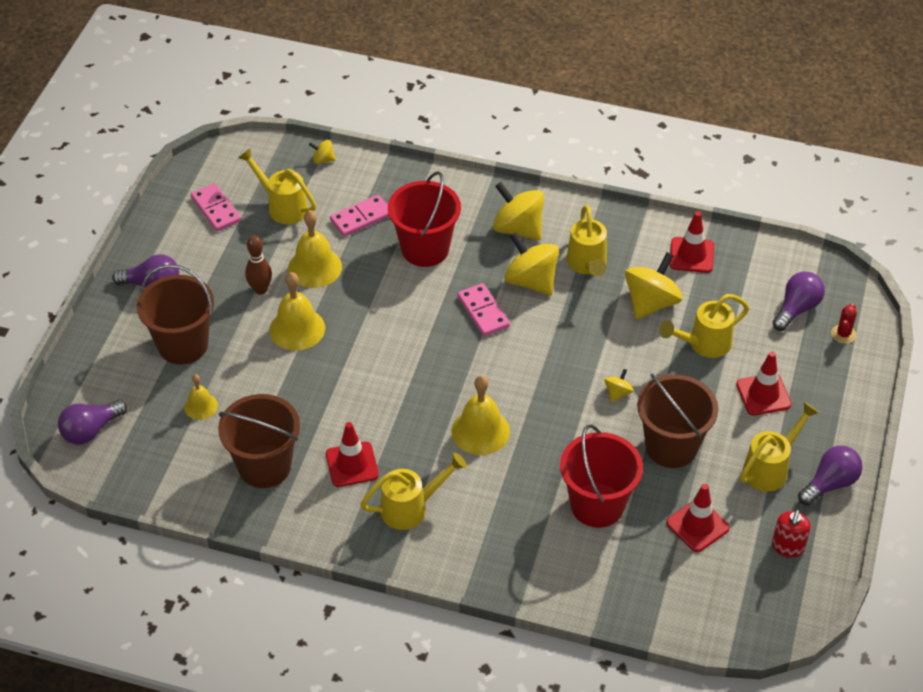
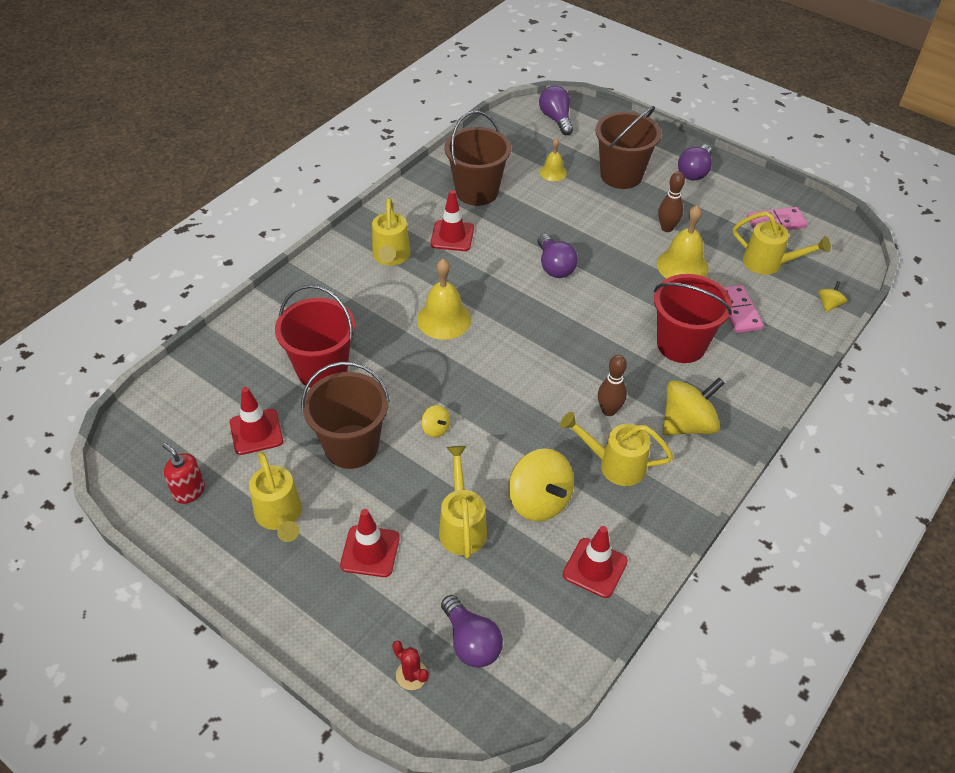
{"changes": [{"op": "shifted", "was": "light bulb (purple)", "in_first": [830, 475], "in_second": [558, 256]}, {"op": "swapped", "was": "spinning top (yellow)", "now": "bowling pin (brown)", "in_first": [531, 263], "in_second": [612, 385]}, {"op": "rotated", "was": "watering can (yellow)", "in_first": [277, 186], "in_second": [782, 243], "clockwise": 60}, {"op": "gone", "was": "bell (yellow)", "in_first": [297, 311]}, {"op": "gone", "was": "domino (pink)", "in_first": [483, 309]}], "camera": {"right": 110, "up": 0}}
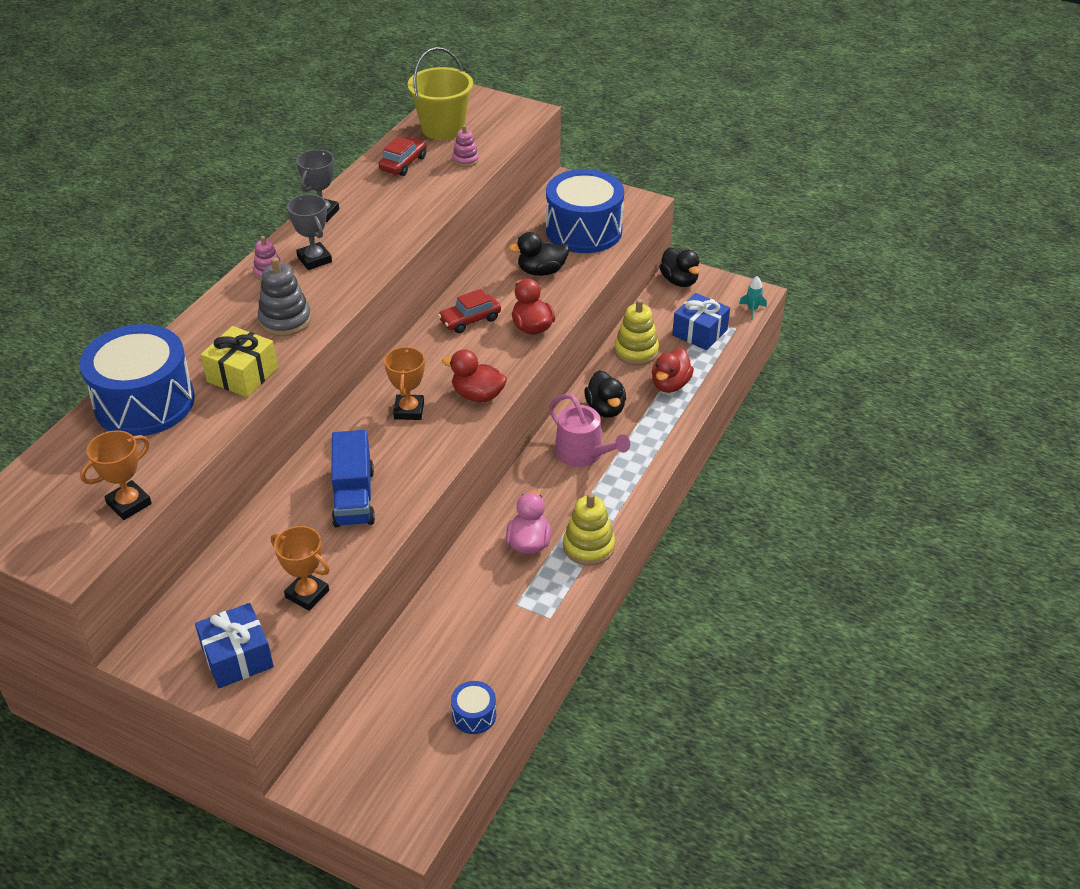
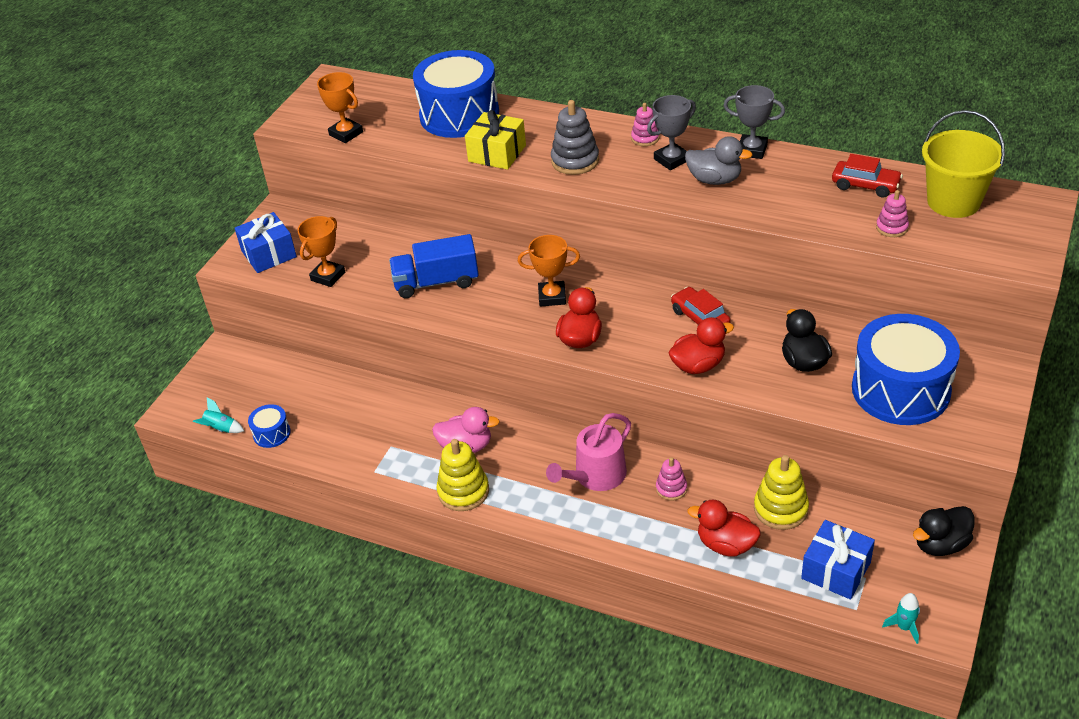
{"changes": [{"op": "new", "now": "rocket (turquoise)", "in_second": [218, 415]}, {"op": "swapped", "was": "duck (black)", "now": "stacking toy (pink)", "in_first": [605, 394], "in_second": [671, 479]}, {"op": "new", "now": "duck (grey)", "in_second": [719, 160]}], "camera": {"right": 90, "up": 0}}
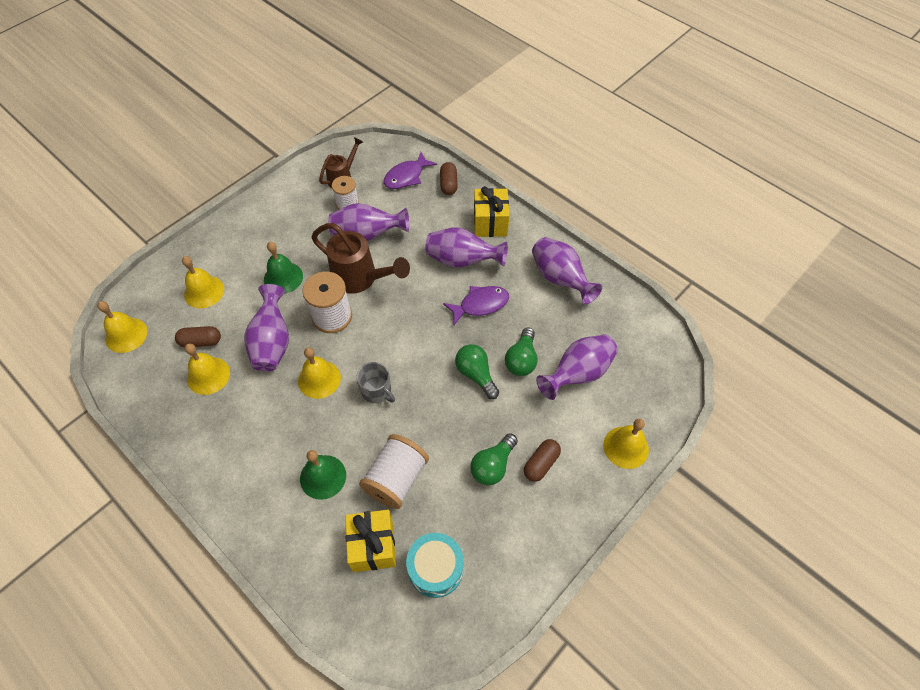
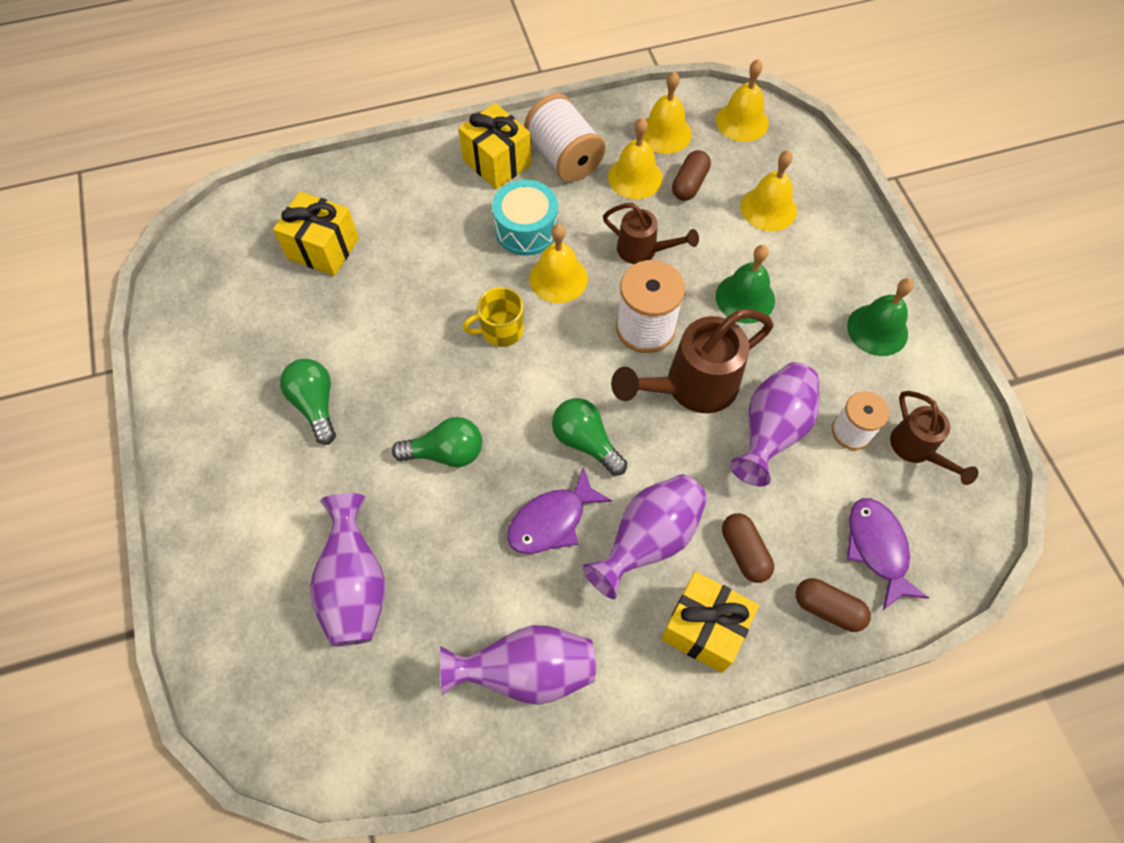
{"changes": [{"op": "new", "now": "gift (yellow)", "in_second": [495, 146]}, {"op": "repainted", "was": "mug (grey)", "now": "mug (yellow)", "in_first": [376, 382], "in_second": [493, 317]}, {"op": "shifted", "was": "drum (turquoise)", "in_first": [435, 565], "in_second": [525, 218]}, {"op": "rotated", "was": "fish (purple)", "in_first": [476, 305], "in_second": [559, 510], "clockwise": 45}, {"op": "shifted", "was": "spool (white)", "in_first": [394, 471], "in_second": [565, 137]}, {"op": "shifted", "was": "light bulb (green)", "in_first": [521, 351], "in_second": [589, 437]}, {"op": "swapped", "was": "vase (purple)", "now": "watering can (brown)", "in_first": [266, 328], "in_second": [651, 233]}, {"op": "shifted", "was": "bell (yellow)", "in_first": [626, 444], "in_second": [667, 112]}, {"op": "shifted", "was": "capsule (brown)", "in_first": [542, 460], "in_second": [748, 548]}, {"op": "shifted", "was": "bell (green)", "in_first": [323, 475], "in_second": [880, 317]}], "camera": {"right": 120, "up": 5}}
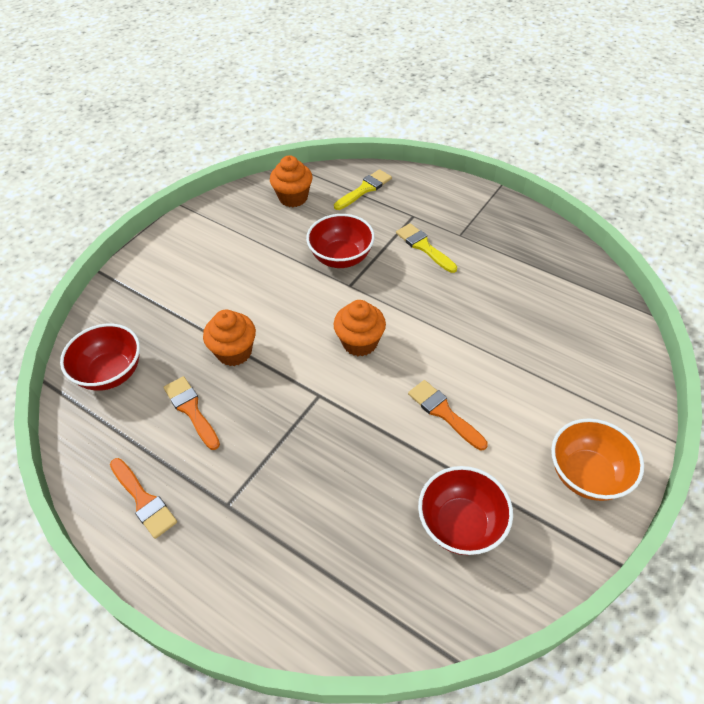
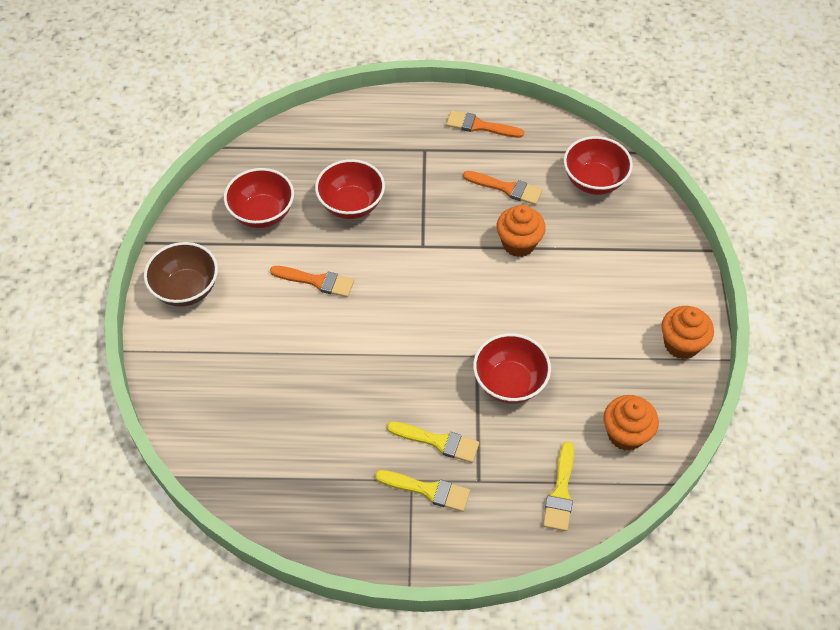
{"changes": [{"op": "repainted", "was": "bowl (orange)", "now": "bowl (brown)", "in_first": [597, 460], "in_second": [181, 274]}, {"op": "new", "now": "bowl (red)", "in_second": [350, 189]}, {"op": "new", "now": "brush (yellow)", "in_second": [422, 491]}, {"op": "shifted", "was": "cupcake (orange)", "in_first": [360, 328], "in_second": [687, 332]}], "camera": {"right": 145, "up": 5}}
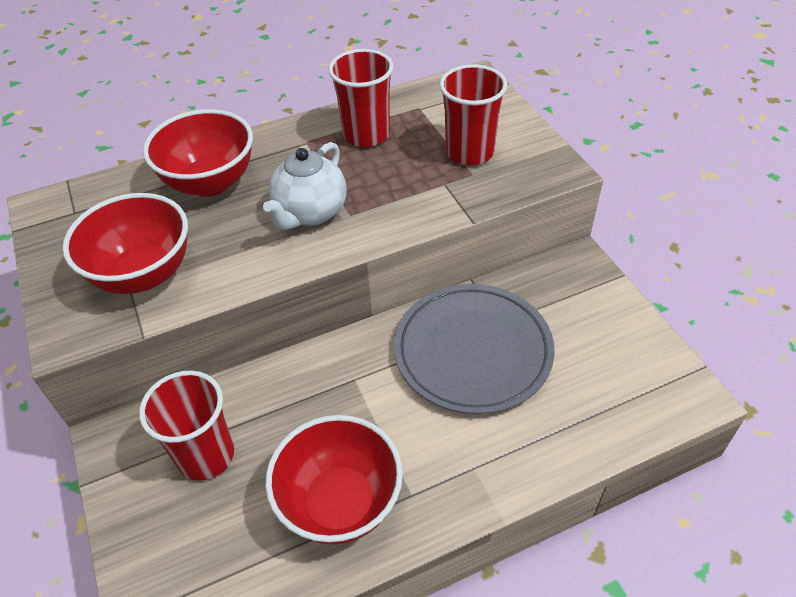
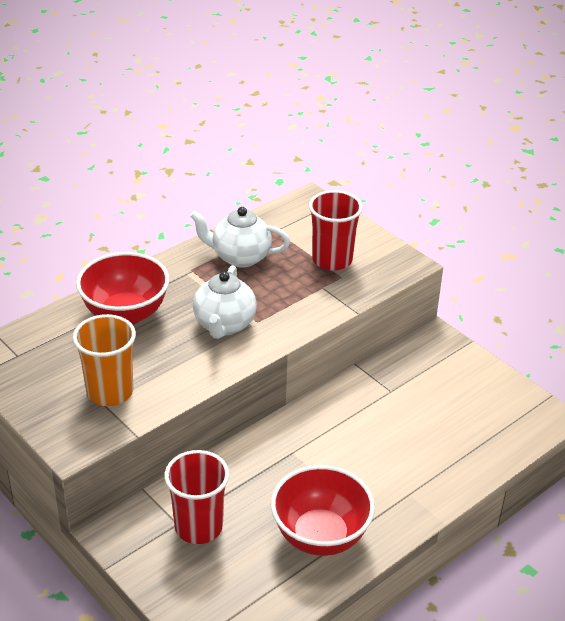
{"changes": [{"op": "swapped", "was": "bowl (red)", "now": "cup (orange)", "in_first": [125, 243], "in_second": [104, 360]}, {"op": "swapped", "was": "cup (red)", "now": "teapot (white)", "in_first": [361, 98], "in_second": [240, 237]}, {"op": "gone", "was": "plate (grey)", "in_first": [474, 349]}], "camera": {"right": -20, "up": -10}}
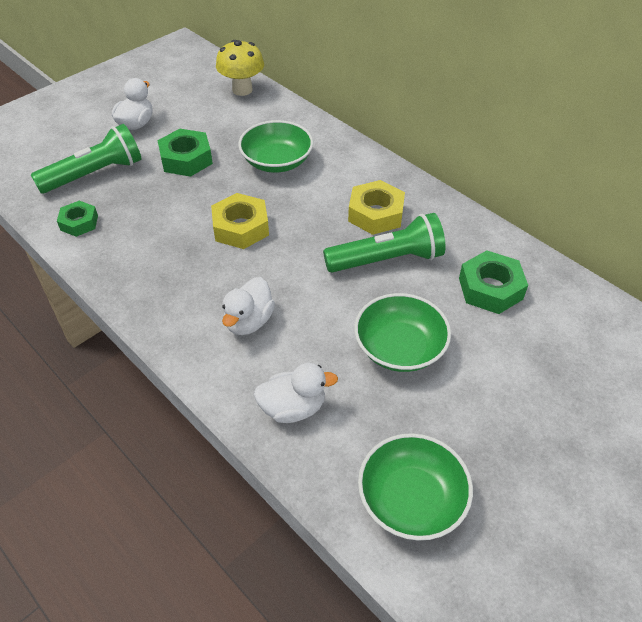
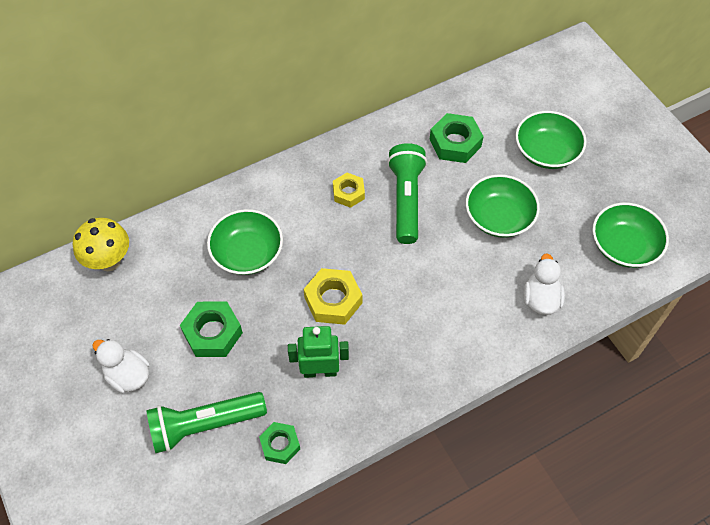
{"changes": [{"op": "rotated", "was": "flashlight (green)", "in_first": [86, 159], "in_second": [206, 422], "clockwise": -90}, {"op": "new", "now": "robot (green)", "in_second": [318, 352]}, {"op": "scaled", "was": "nut (yellow)", "in_first": [376, 207], "in_second": [349, 190], "ratio": 0.65}, {"op": "new", "now": "bowl (green)", "in_second": [551, 140]}, {"op": "gone", "was": "duck (white)", "in_first": [248, 306]}], "camera": {"right": -75, "up": 10}}
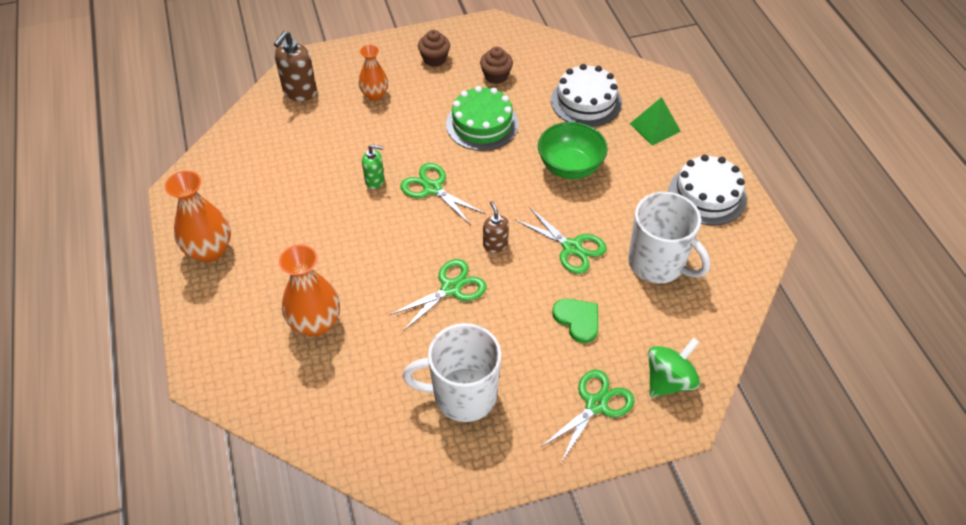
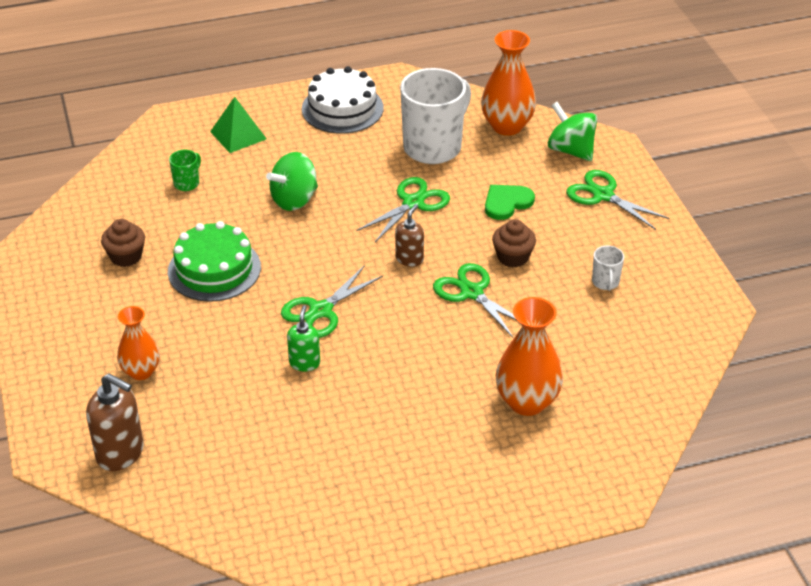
{"changes": [{"op": "swapped", "was": "cake (white)", "now": "mug (green)", "in_first": [586, 95], "in_second": [185, 170]}, {"op": "swapped", "was": "bowl (green)", "now": "spinning top (green)", "in_first": [573, 150], "in_second": [292, 181]}, {"op": "rotated", "was": "soap dispenser (brown)", "in_first": [496, 227], "in_second": [409, 235], "clockwise": 135}, {"op": "shifted", "was": "vase (orange)", "in_first": [198, 216], "in_second": [508, 83]}, {"op": "shifted", "was": "cupcake (brown)", "in_first": [434, 48], "in_second": [514, 243]}, {"op": "scaled", "was": "mug (white)", "in_first": [452, 372], "in_second": [608, 268], "ratio": 0.43}], "camera": {"right": -90, "up": -10}}
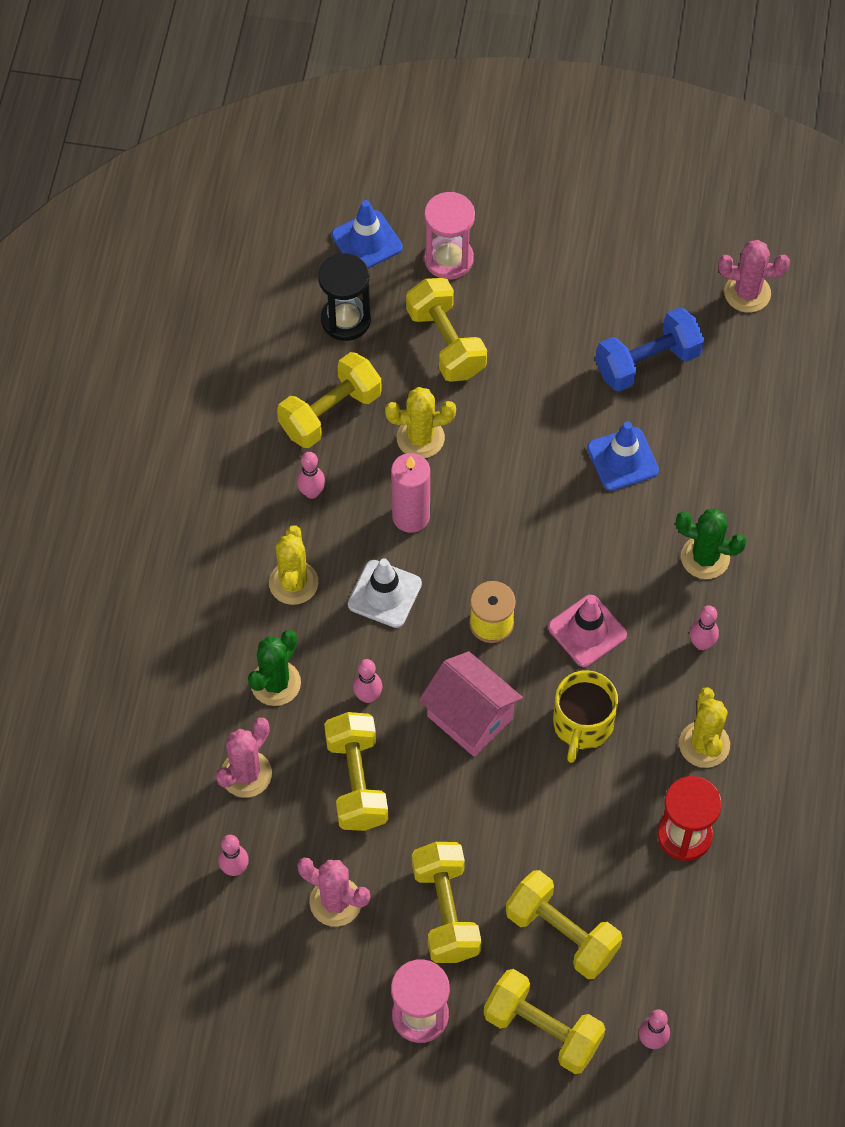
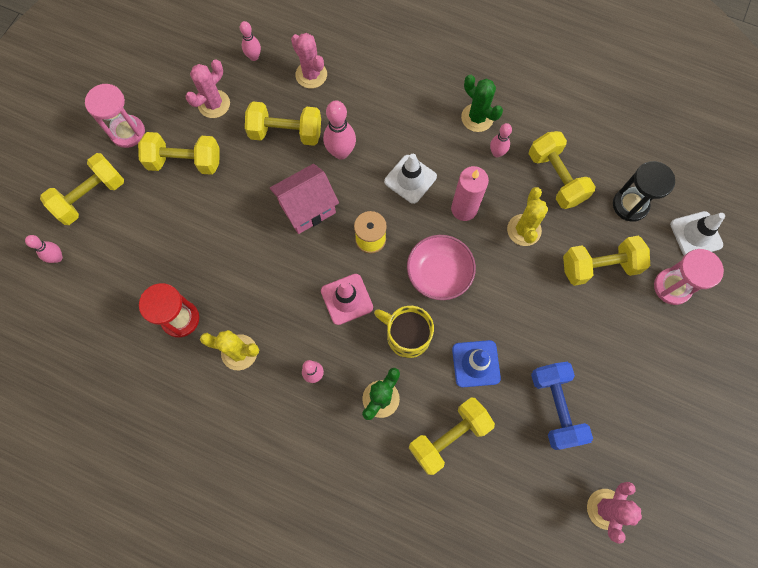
{"changes": [{"op": "scaled", "was": "bowling pin (pink)", "in_first": [367, 681], "in_second": [339, 130], "ratio": 1.64}, {"op": "shifted", "was": "mug (yellow)", "in_first": [585, 716], "in_second": [404, 332]}, {"op": "new", "now": "bowl (pink)", "in_second": [441, 267]}, {"op": "shifted", "was": "dumbbell (yellow)", "in_first": [564, 924], "in_second": [452, 436]}, {"op": "shifted", "was": "cactus (green)", "in_first": [274, 668], "in_second": [482, 103]}, {"op": "repainted", "was": "traffic cone (blue)", "now": "traffic cone (white)", "in_first": [367, 234], "in_second": [697, 233]}, {"op": "gone", "was": "cactus (yellow)", "in_first": [293, 565]}], "camera": {"right": 105, "up": 10}}
